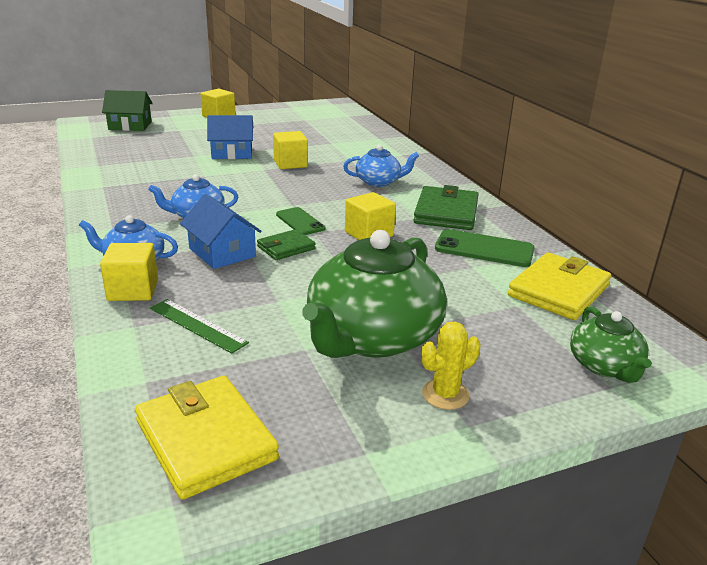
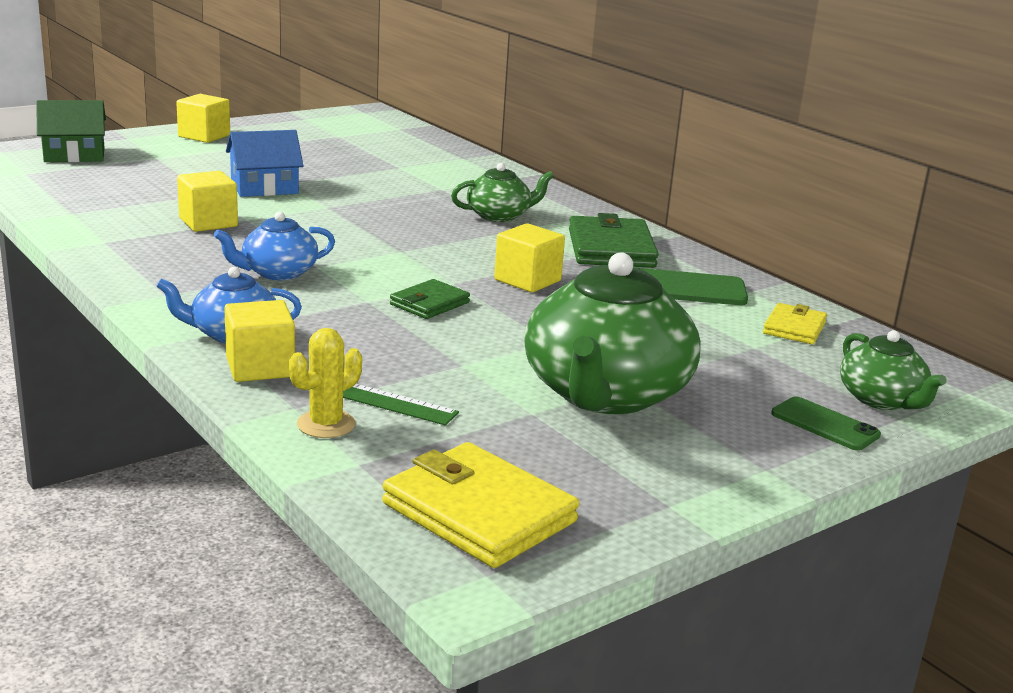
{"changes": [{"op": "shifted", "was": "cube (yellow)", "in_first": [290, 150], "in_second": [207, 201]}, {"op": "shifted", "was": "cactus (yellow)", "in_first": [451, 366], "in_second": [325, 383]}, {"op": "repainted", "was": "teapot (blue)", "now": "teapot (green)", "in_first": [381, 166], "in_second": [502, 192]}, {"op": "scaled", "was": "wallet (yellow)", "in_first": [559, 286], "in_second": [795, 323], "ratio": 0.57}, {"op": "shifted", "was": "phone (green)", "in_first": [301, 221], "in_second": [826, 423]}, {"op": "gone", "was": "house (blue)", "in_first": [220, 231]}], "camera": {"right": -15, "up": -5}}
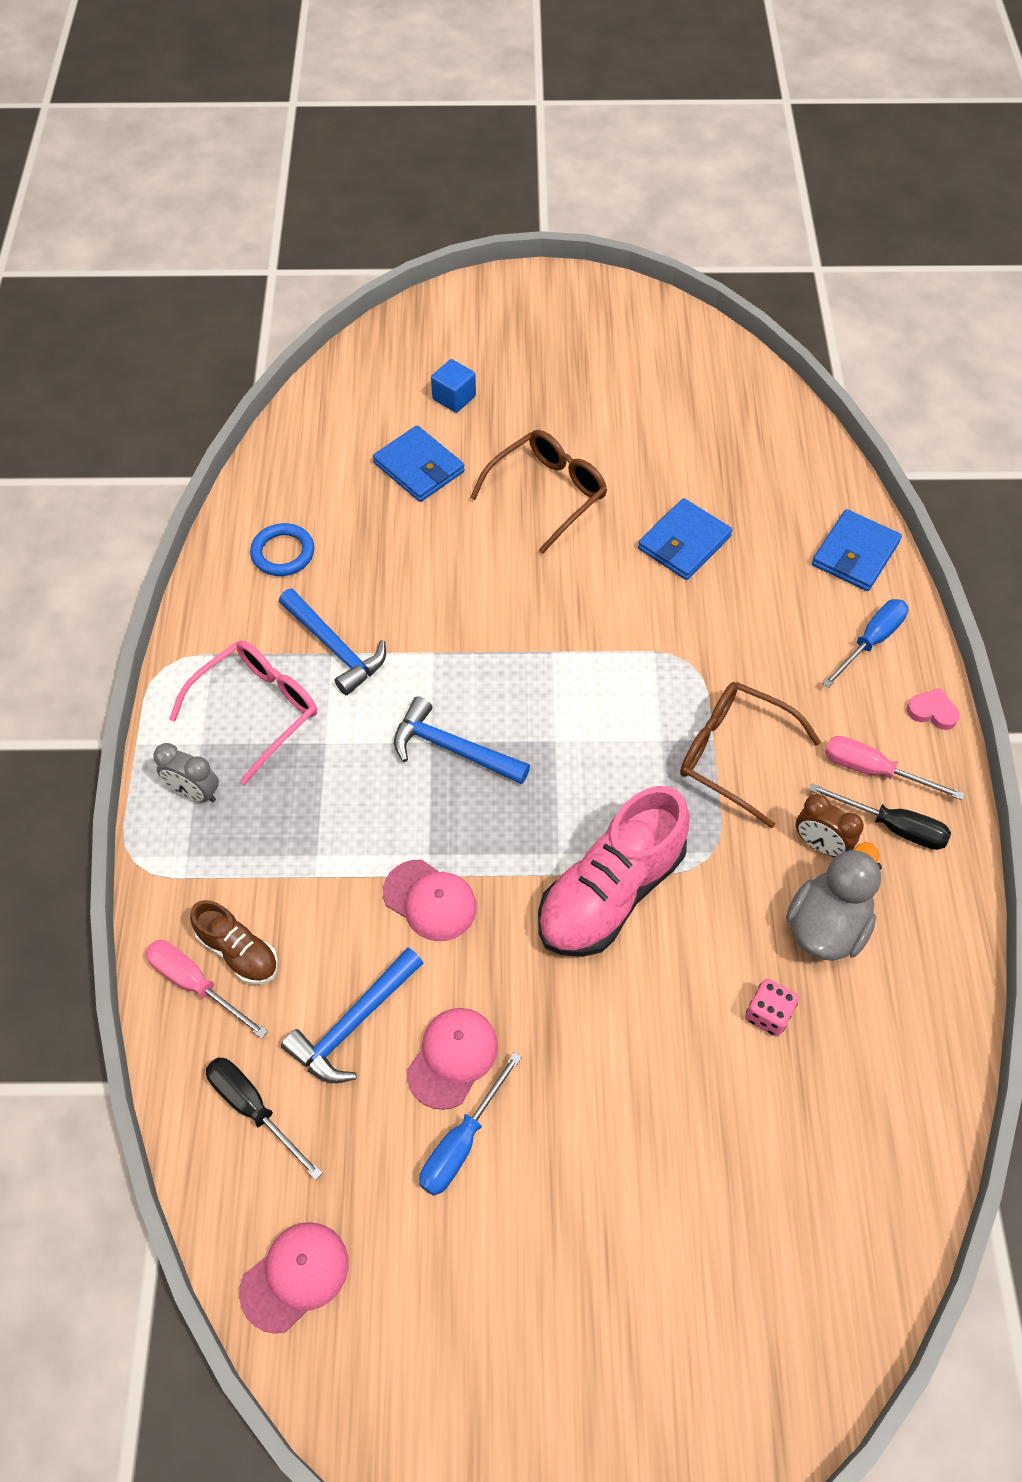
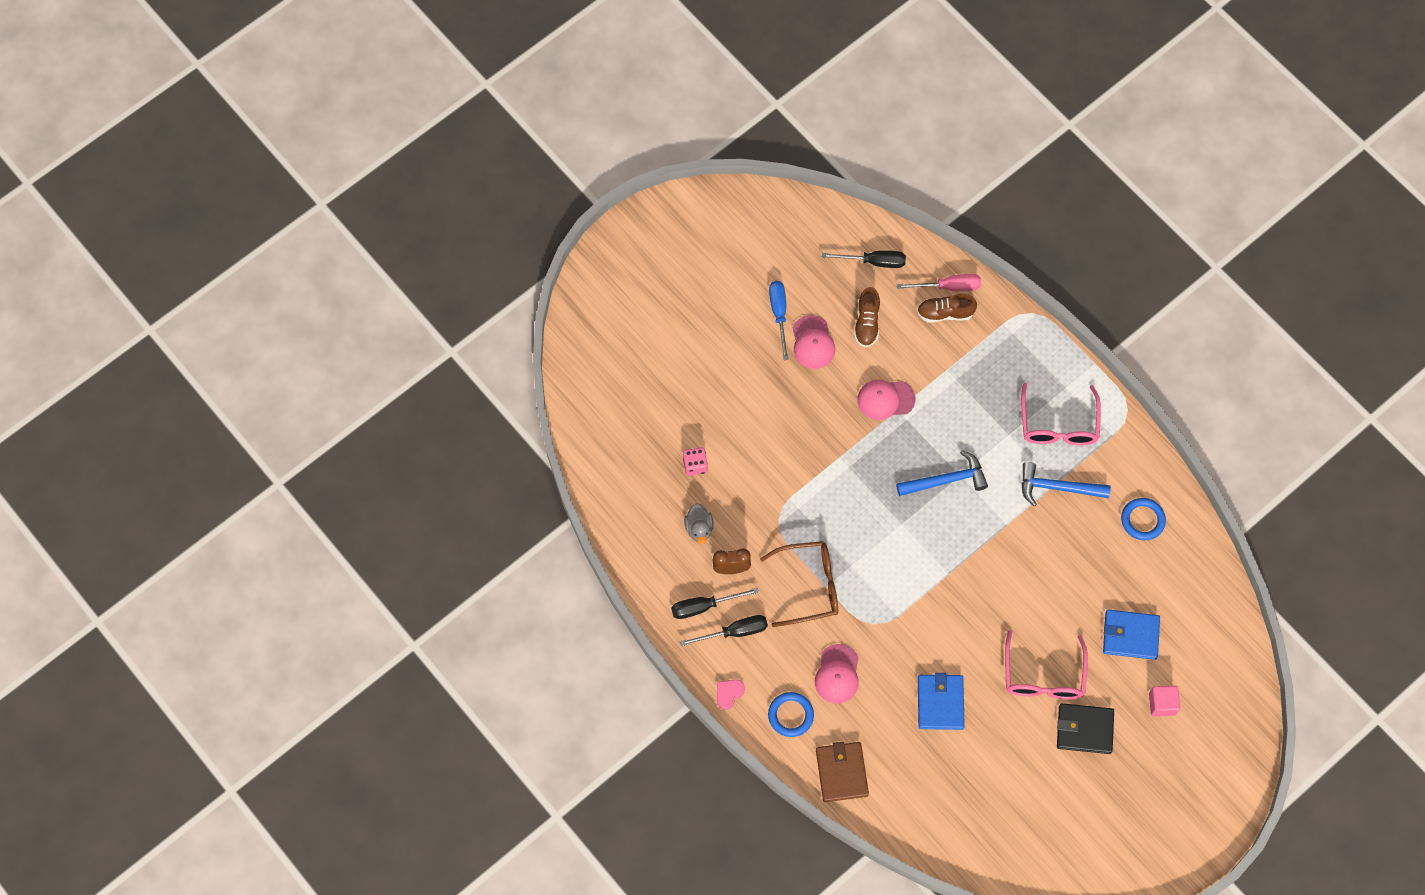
{"changes": [{"op": "repainted", "was": "screwdriver (pink)", "now": "screwdriver (black)", "in_first": [894, 768], "in_second": [724, 630]}, {"op": "scaled", "was": "duck (grey)", "in_first": [834, 901], "in_second": [699, 523], "ratio": 0.6}, {"op": "rotated", "was": "heart (pink)", "in_first": [933, 709], "in_second": [731, 695], "clockwise": 150}, {"op": "swapped", "was": "screwdriver (blue)", "now": "ring (blue)", "in_first": [865, 643], "in_second": [791, 714]}, {"op": "shifted", "was": "cap (pink)", "in_first": [294, 1278], "in_second": [837, 673]}, {"op": "repainted", "was": "wallet (blue)", "now": "wallet (brown)", "in_first": [857, 550], "in_second": [842, 772]}, {"op": "swapped", "was": "hammer (blue)", "now": "shoe (brown)", "in_first": [352, 1015], "in_second": [867, 317]}, {"op": "repainted", "was": "glasses (brown)", "now": "glasses (pink)", "in_first": [538, 492], "in_second": [1046, 664]}, {"op": "new", "now": "wallet (black)", "in_second": [1085, 728]}, {"op": "repainted", "was": "cube (blue)", "now": "cube (pink)", "in_first": [453, 386], "in_second": [1164, 701]}, {"op": "gone", "was": "clock (grey)", "in_first": [186, 772]}, {"op": "gone", "was": "shoe (pink)", "in_first": [614, 871]}], "camera": {"right": 140, "up": 10}}
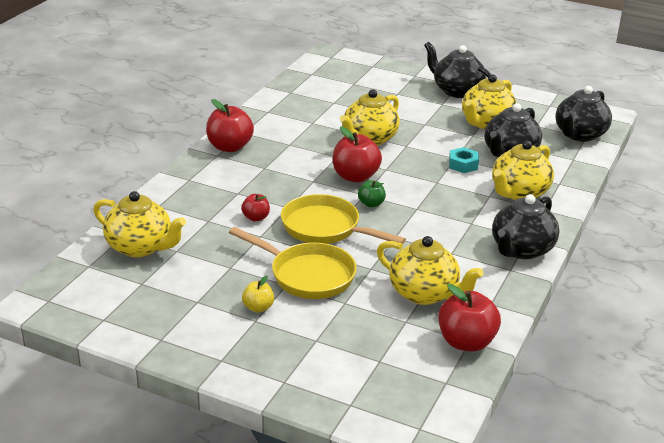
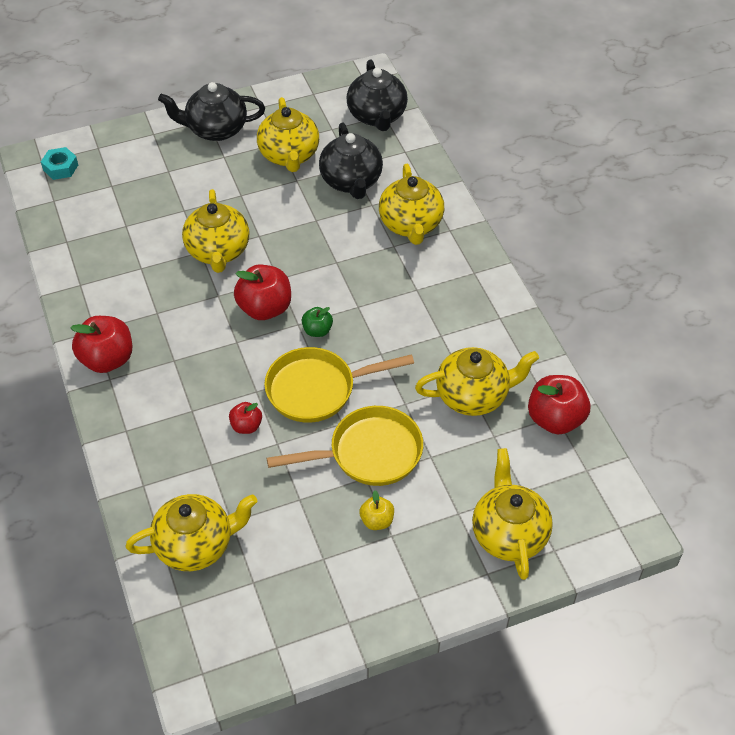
{"changes": [{"op": "shifted", "was": "nut (turquoise)", "in_first": [464, 160], "in_second": [59, 163]}, {"op": "new", "now": "teapot (yellow)", "in_second": [512, 514]}, {"op": "gone", "was": "teapot (black)", "in_first": [525, 226]}], "camera": {"right": -45, "up": 20}}
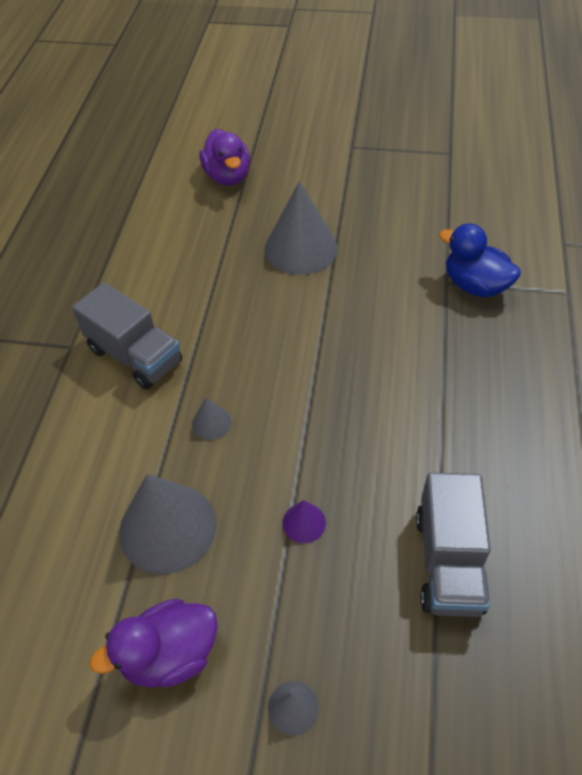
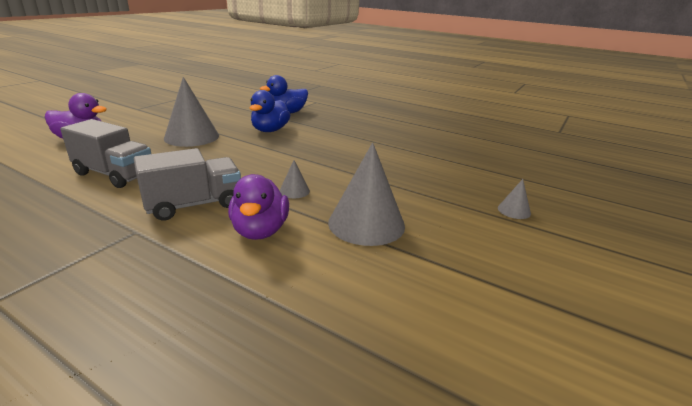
{"changes": [{"op": "shifted", "was": "truck (grey)", "in_first": [453, 545], "in_second": [105, 153]}, {"op": "shifted", "was": "duck (purple)", "in_first": [154, 643], "in_second": [258, 207]}, {"op": "new", "now": "duck (blue)", "in_second": [270, 111]}, {"op": "gone", "was": "cone (purple)", "in_first": [304, 521]}], "camera": {"right": -70, "up": -25}}
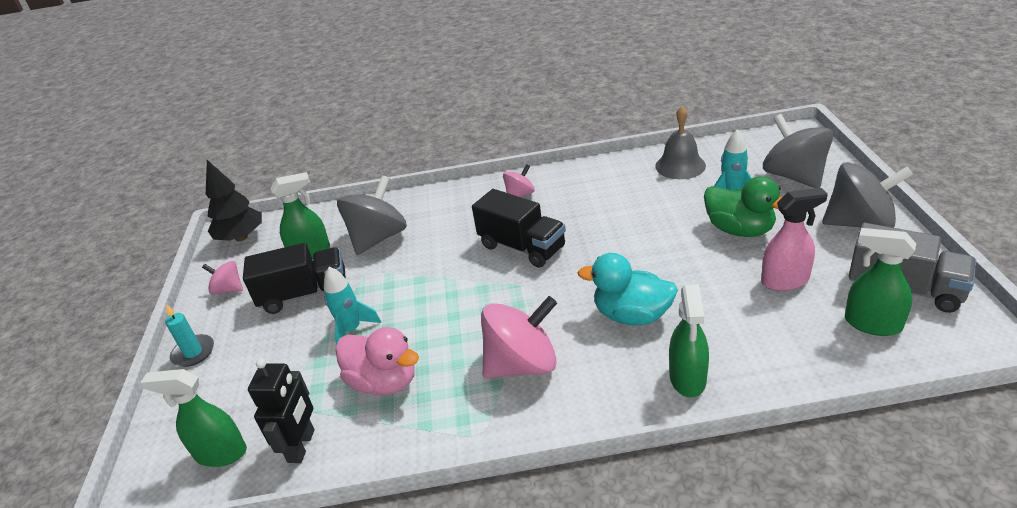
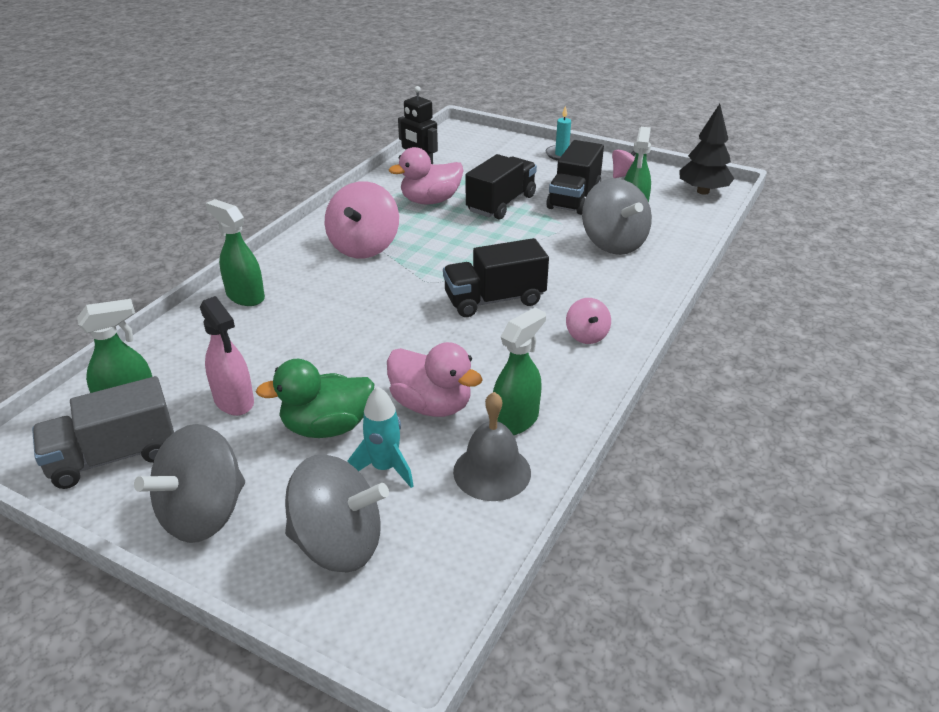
{"changes": [{"op": "rotated", "was": "spray bottle (pink)", "in_first": [794, 239], "in_second": [227, 356], "clockwise": -60}, {"op": "new", "now": "duck (pink)", "in_second": [435, 379]}, {"op": "swapped", "was": "rocket (turquoise)", "now": "truck (black)", "in_first": [352, 306], "in_second": [501, 186]}, {"op": "shifted", "was": "spray bottle (green)", "in_first": [193, 418], "in_second": [519, 371]}, {"op": "gone", "was": "duck (turquoise)", "in_first": [628, 289]}], "camera": {"right": 120, "up": 0}}
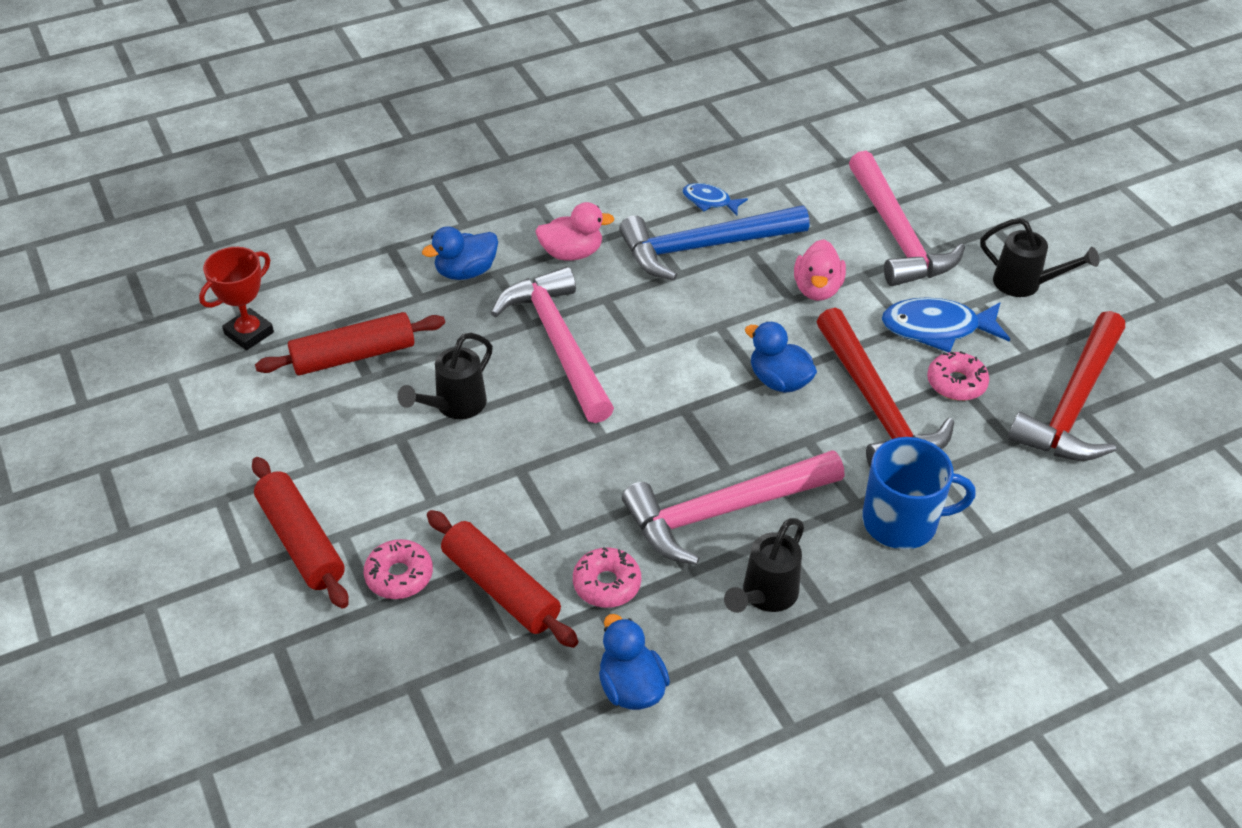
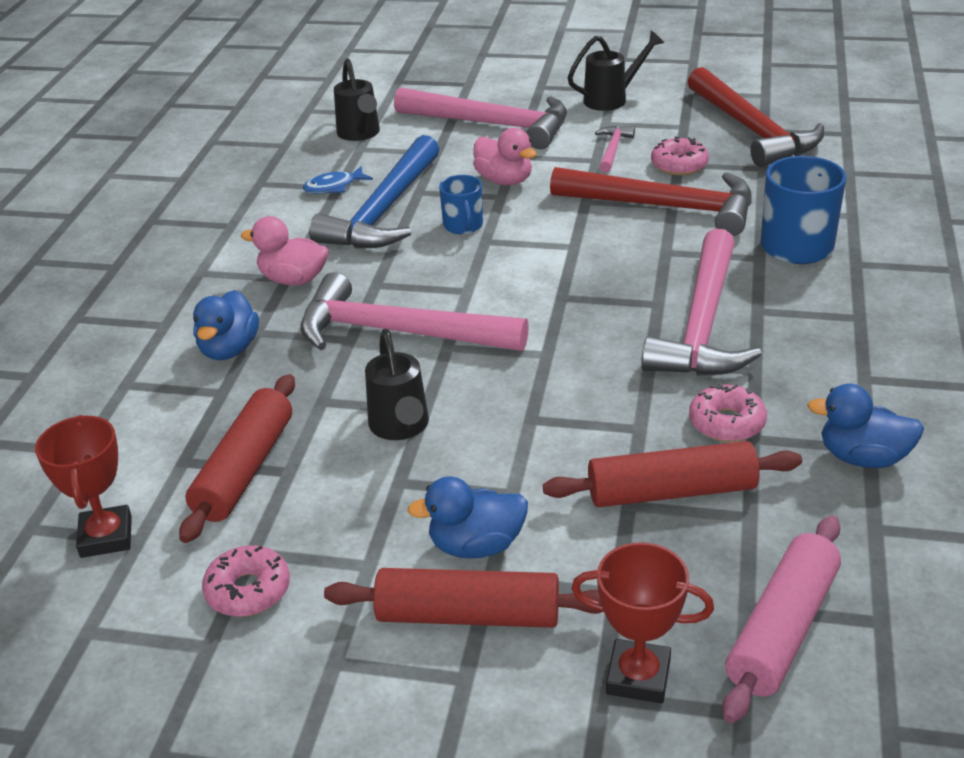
{"changes": [{"op": "shifted", "was": "donut (pink)", "in_first": [398, 569], "in_second": [246, 581]}, {"op": "rotated", "was": "duck (pink)", "in_first": [575, 231], "in_second": [285, 250], "clockwise": -105}, {"op": "shifted", "was": "watering can (black)", "in_first": [764, 565], "in_second": [357, 99]}, {"op": "shifted", "was": "duck (blue)", "in_first": [781, 357], "in_second": [467, 517]}, {"op": "new", "now": "mug (blue)", "in_second": [461, 204]}, {"op": "new", "now": "trophy (red)", "in_second": [642, 623]}, {"op": "swapped", "was": "fish (blue)", "now": "hammer (pink)", "in_first": [946, 325], "in_second": [615, 149]}, {"op": "new", "now": "rolling pin (pink)", "in_second": [781, 619]}], "camera": {"right": -50, "up": -10}}
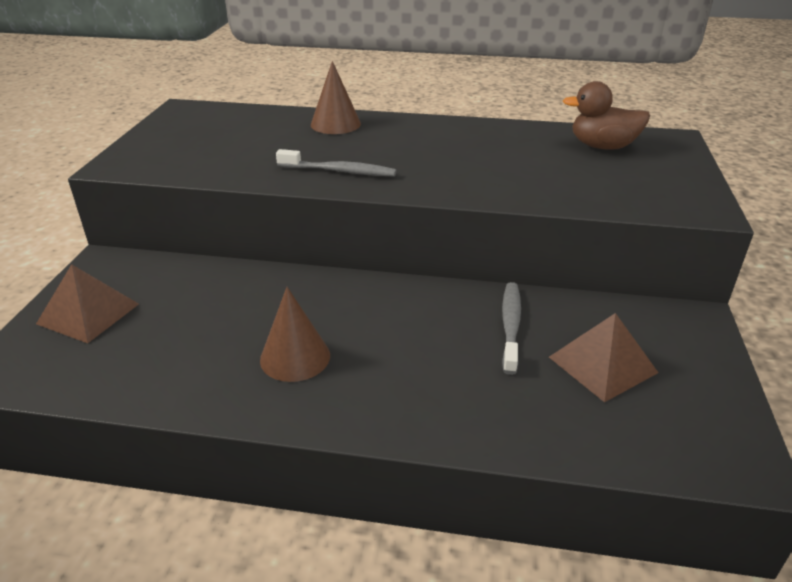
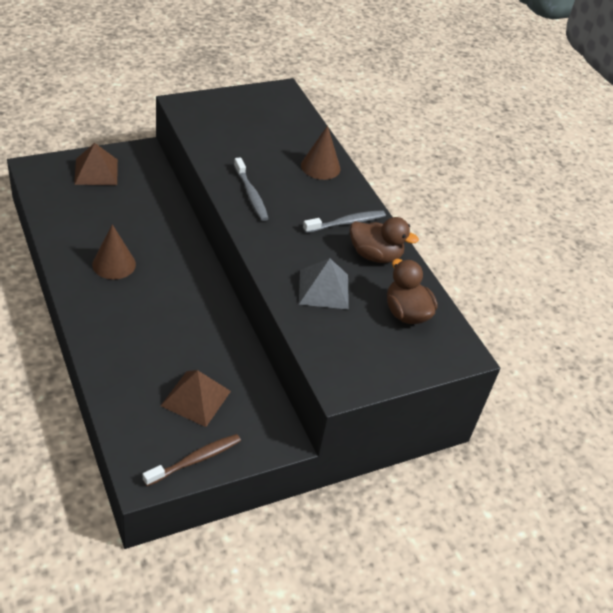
{"changes": [{"op": "new", "now": "toothbrush (brown)", "in_second": [192, 460]}, {"op": "new", "now": "pyramid (grey)", "in_second": [324, 283]}, {"op": "shifted", "was": "toothbrush (grey)", "in_first": [511, 328], "in_second": [344, 221]}, {"op": "new", "now": "duck (brown)", "in_second": [384, 240]}], "camera": {"right": 50, "up": 10}}
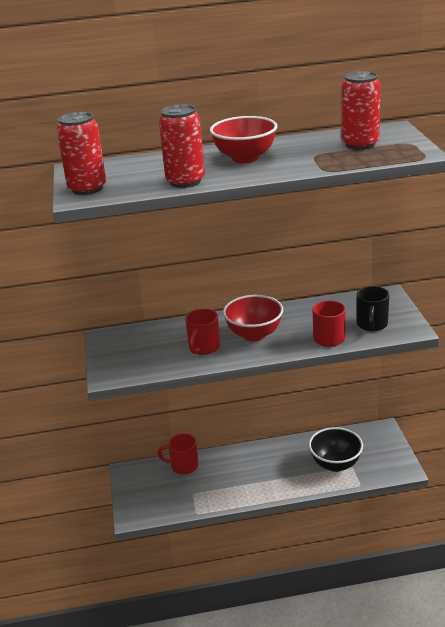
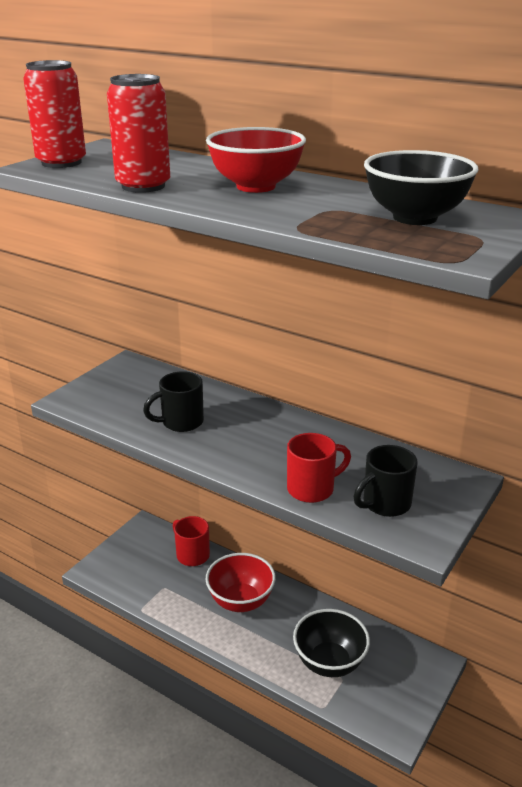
{"changes": [{"op": "repainted", "was": "mug (red)", "now": "mug (black)", "in_first": [202, 332], "in_second": [173, 401]}, {"op": "shifted", "was": "bowl (red)", "in_first": [253, 318], "in_second": [241, 582]}, {"op": "swapped", "was": "can (red)", "now": "bowl (black)", "in_first": [361, 110], "in_second": [421, 187]}], "camera": {"right": 40, "up": 0}}
